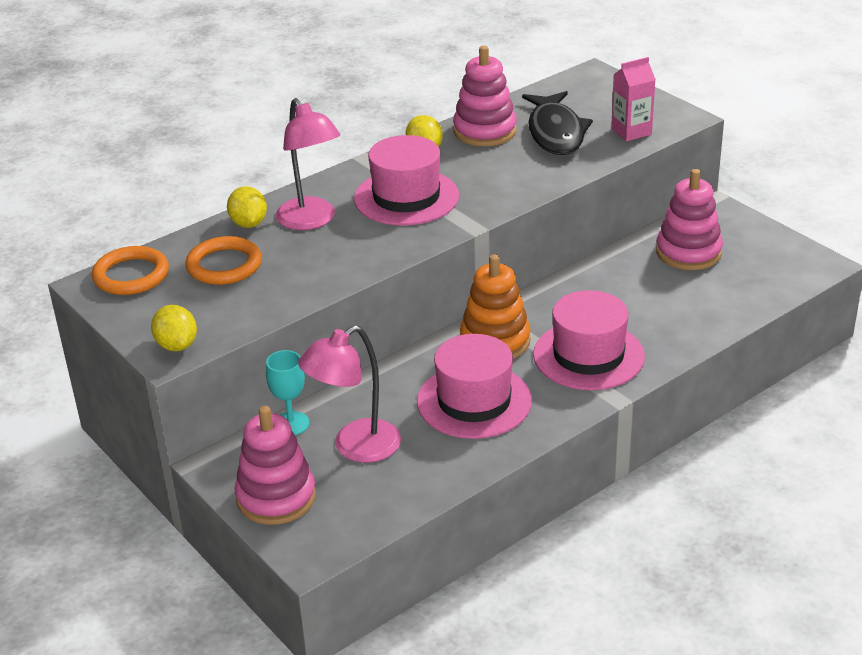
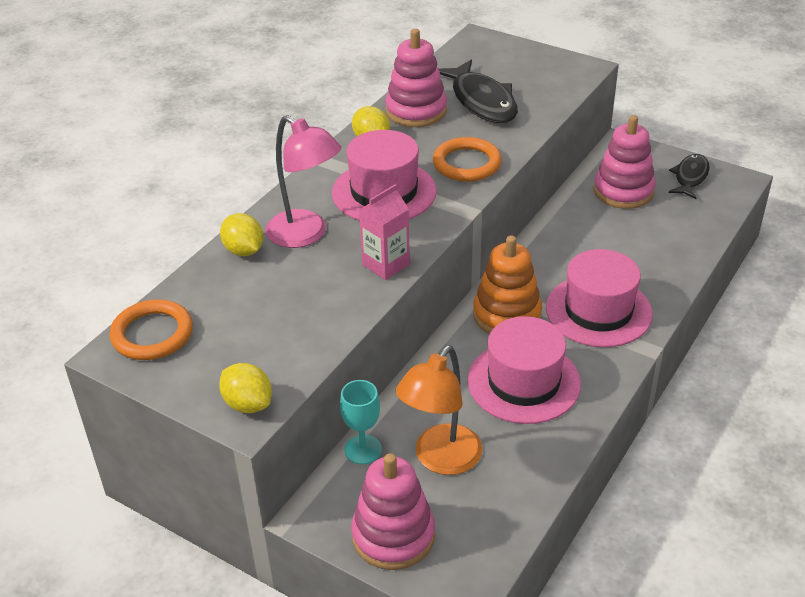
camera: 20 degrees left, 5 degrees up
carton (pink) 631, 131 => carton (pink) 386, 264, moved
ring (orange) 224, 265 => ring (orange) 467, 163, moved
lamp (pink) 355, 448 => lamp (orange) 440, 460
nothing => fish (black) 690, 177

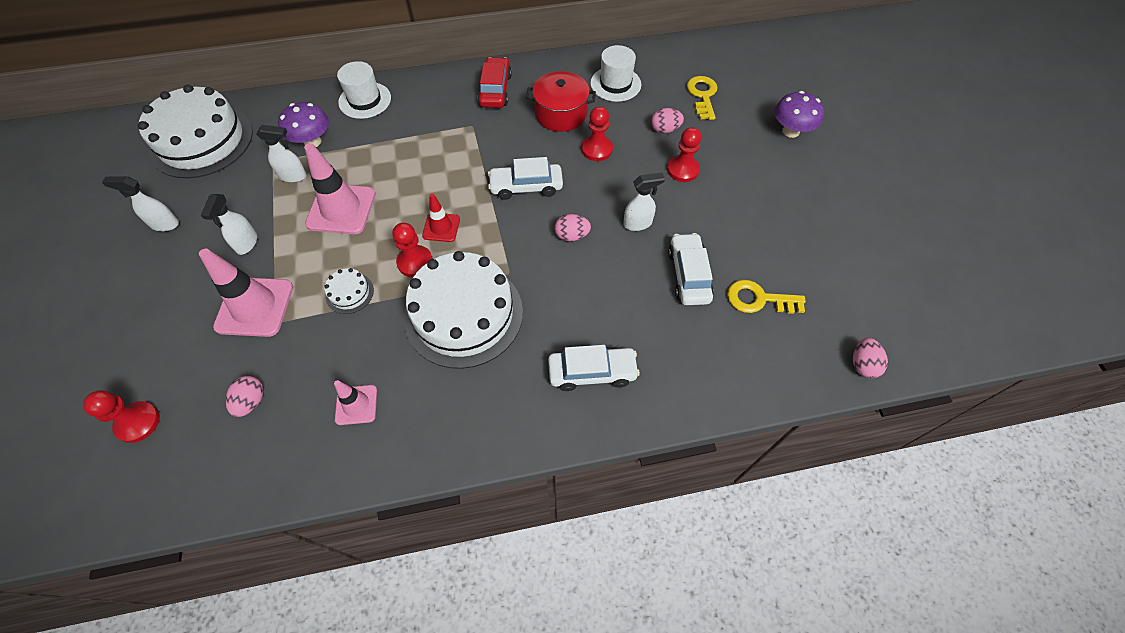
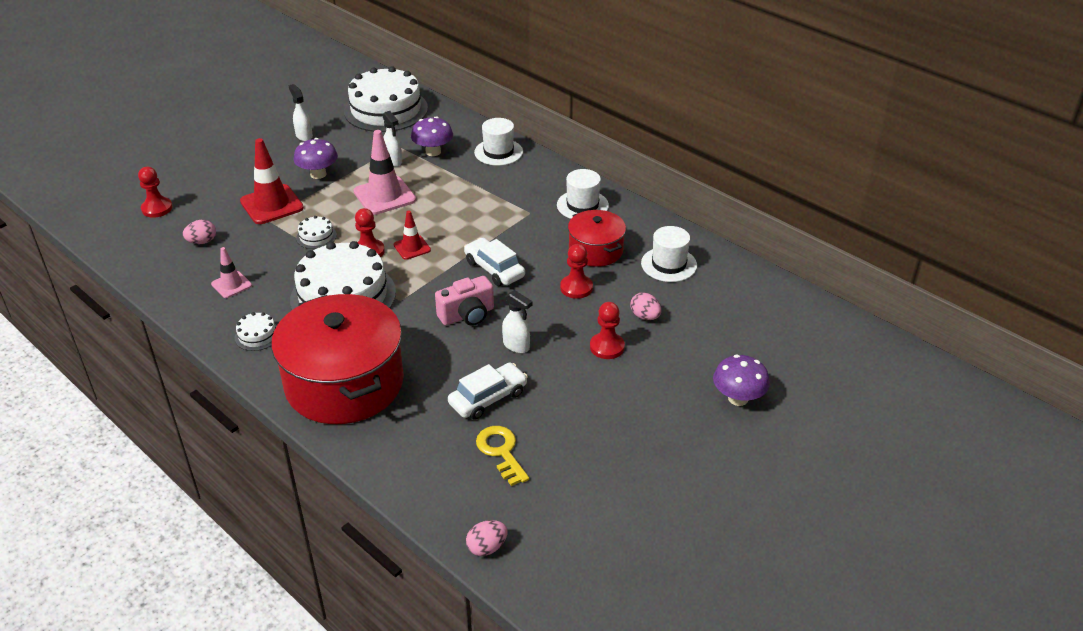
camera: 55 degrees right, 20 degrees down
car (red) 495, 90 => hat (white) 582, 205
key (yellow) 702, 95 => nothing
spray bottle (white) 246, 243 => mushroom (purple) 318, 174
egg (pink) 572, 236 => camera (pink) 467, 315
traffic cone (pink) 255, 307 => traffic cone (red) 272, 205
car (white) 592, 372 => pot (red) 344, 383
nothing => cake (white) 257, 335

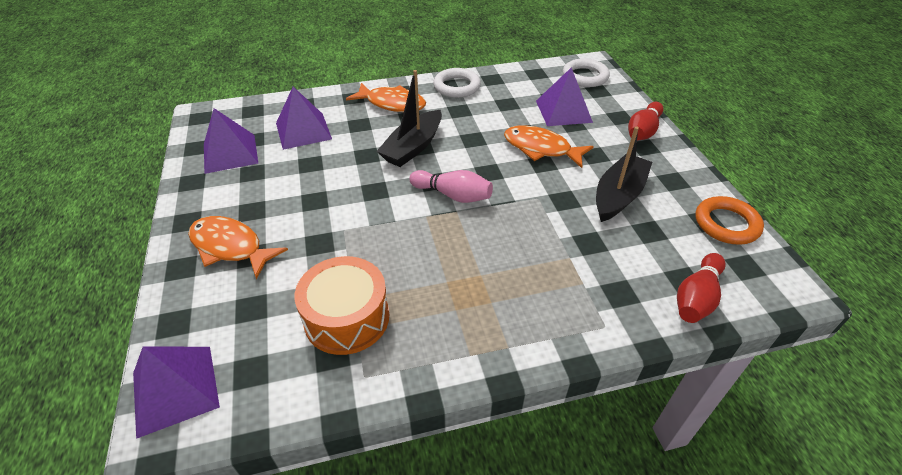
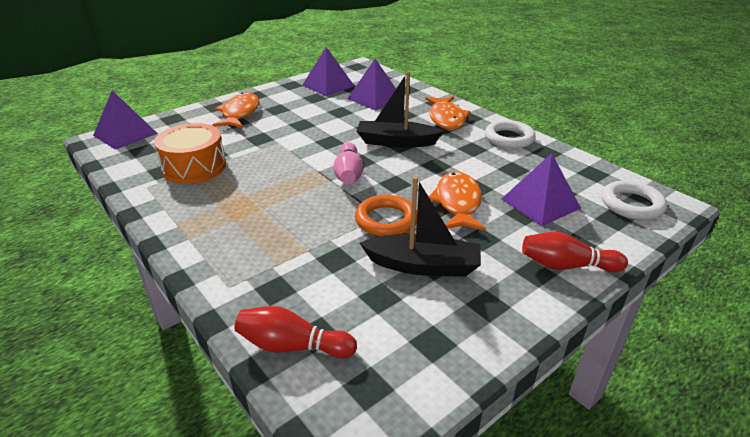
camera: 65 degrees right, 10 degrees down
ring (orange) 726, 224 => ring (orange) 386, 220, moved

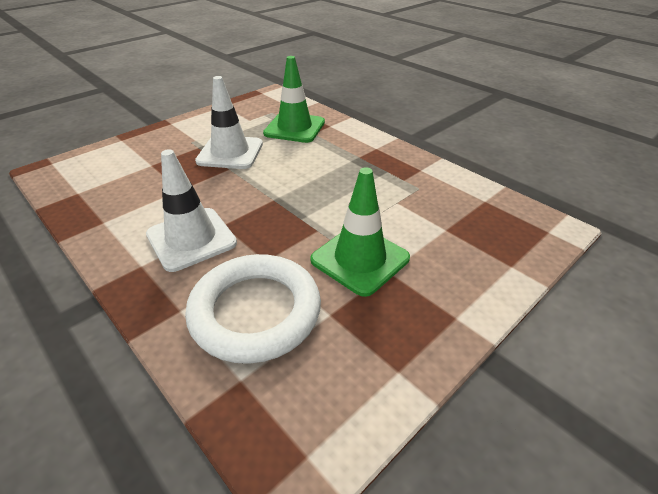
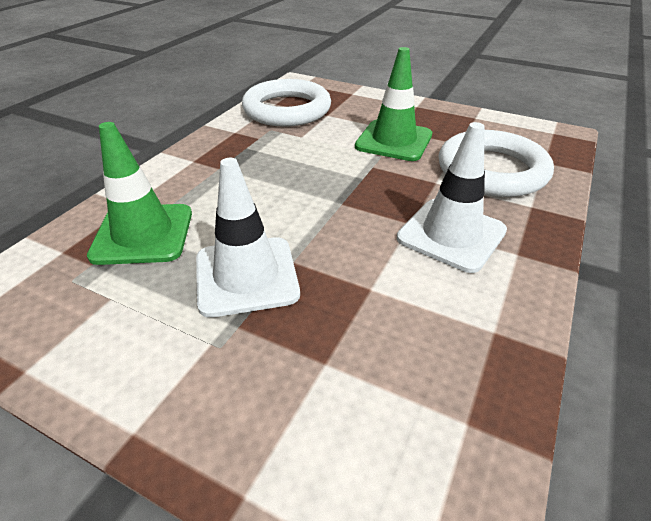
camera: 110 degrees left, 0 degrees up
nothing => ring (white) 287, 110

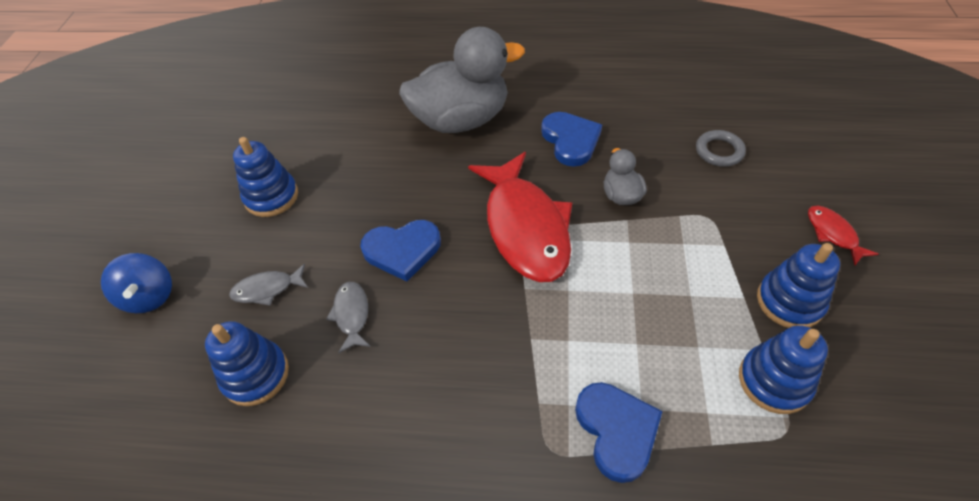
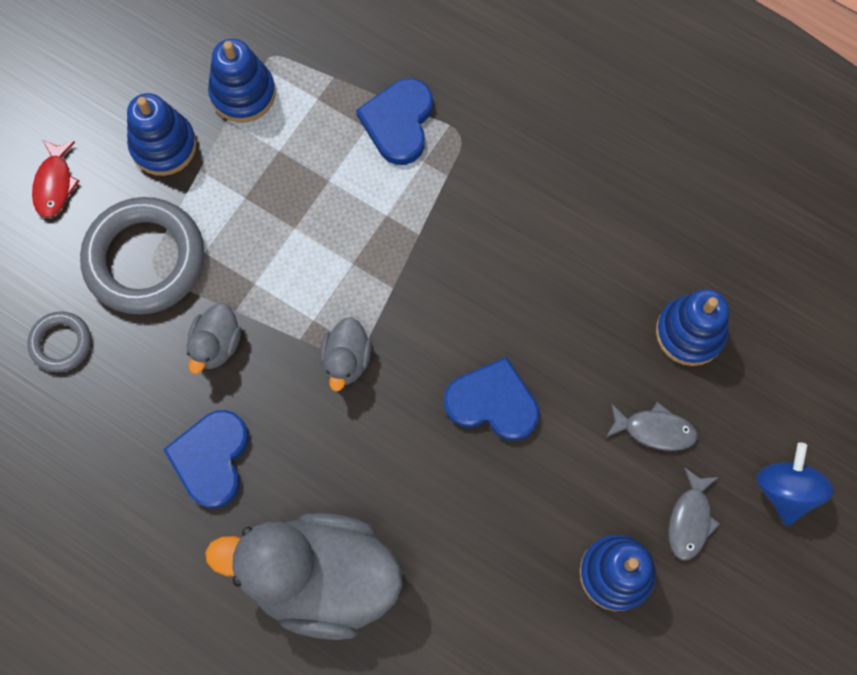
camera: 155 degrees left, 20 degrees up
fish (red) 525, 227 => duck (grey) 346, 360
fish (grey) 351, 315 => fish (grey) 690, 519, moved
nothing => ring (grey) 145, 259

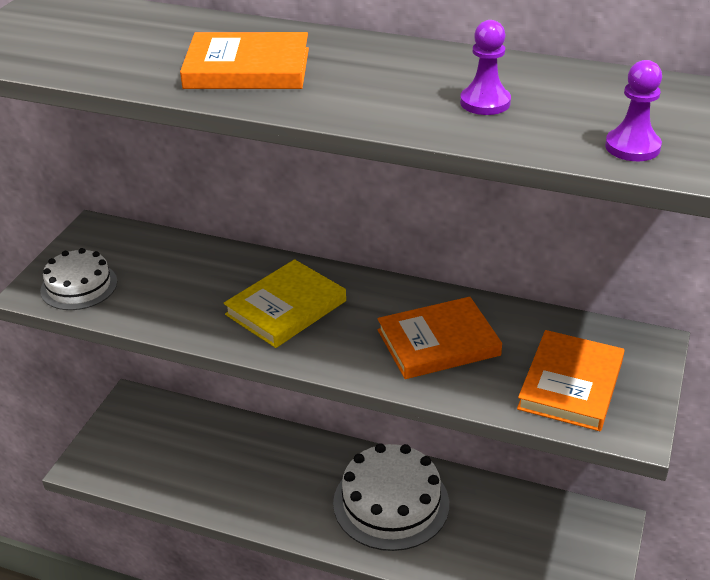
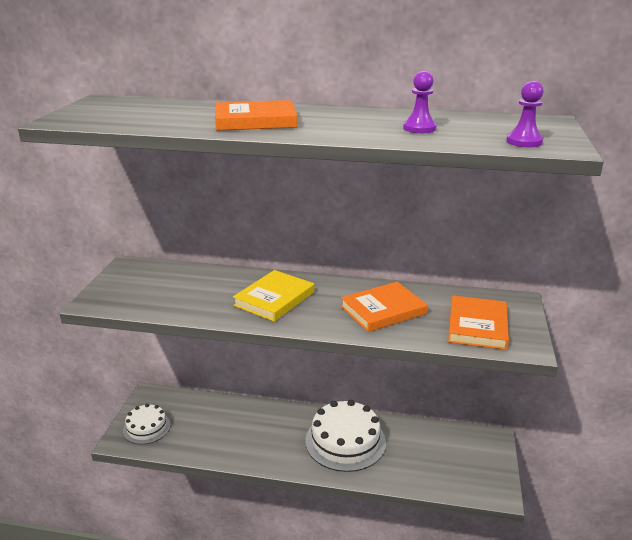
camera: 10 degrees left, 10 degrees down
cake (white) 79, 286 => cake (white) 146, 427, moved

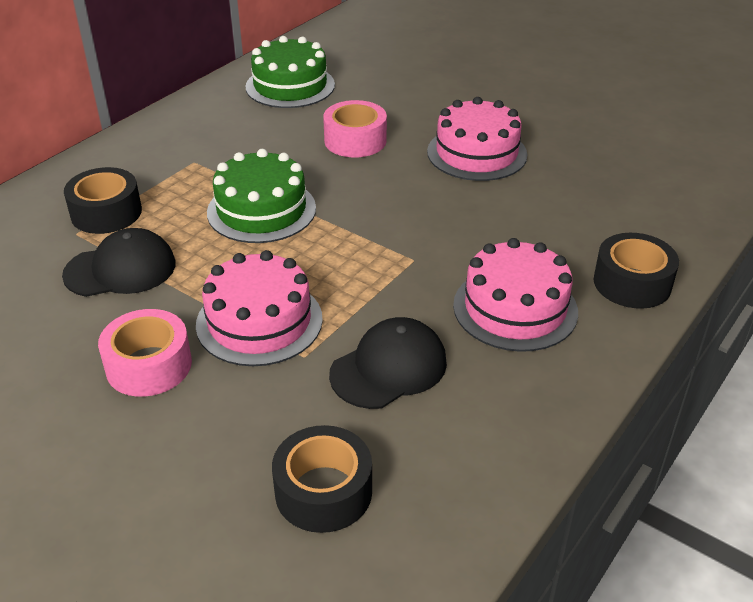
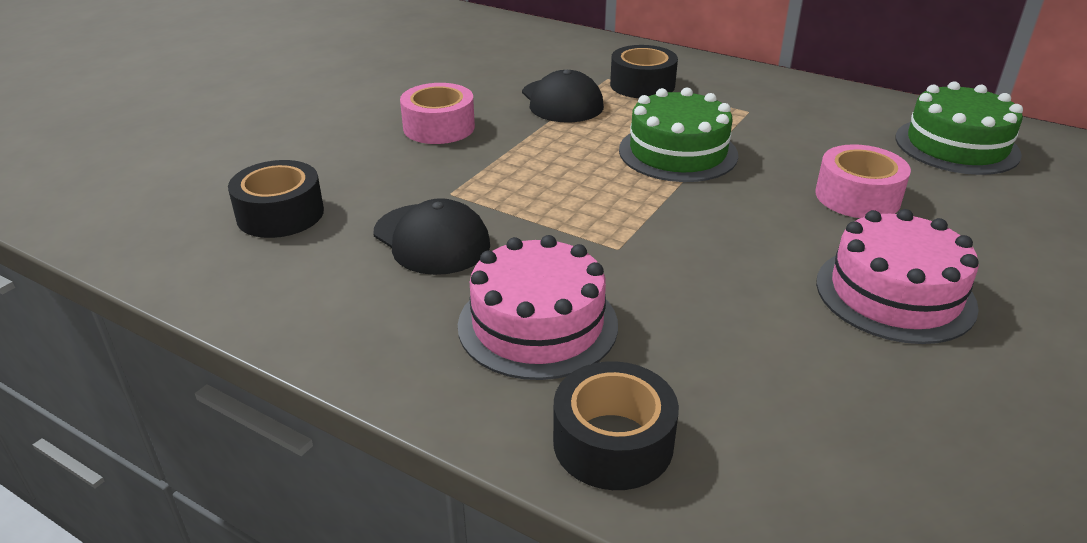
camera: 85 degrees right, 5 degrees down
cake (pink) 259, 321 => nothing

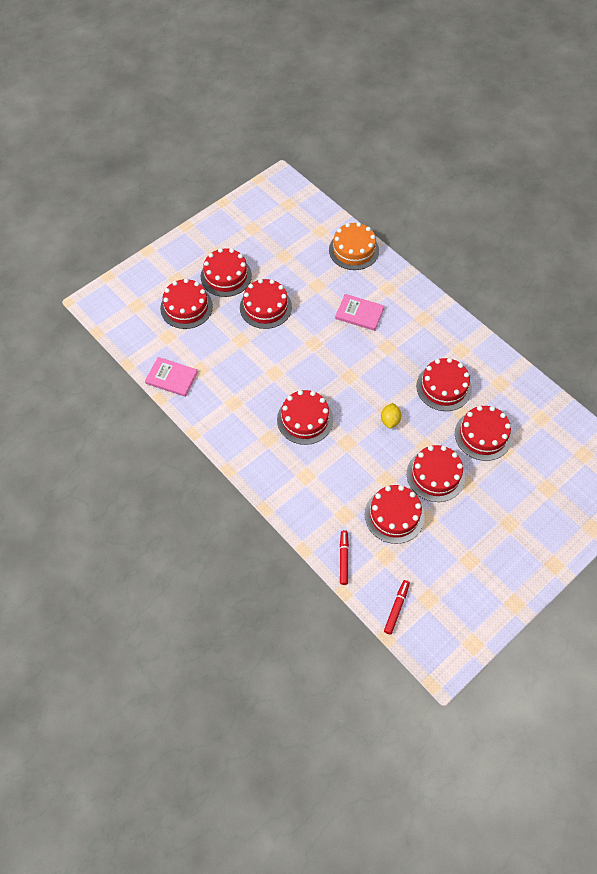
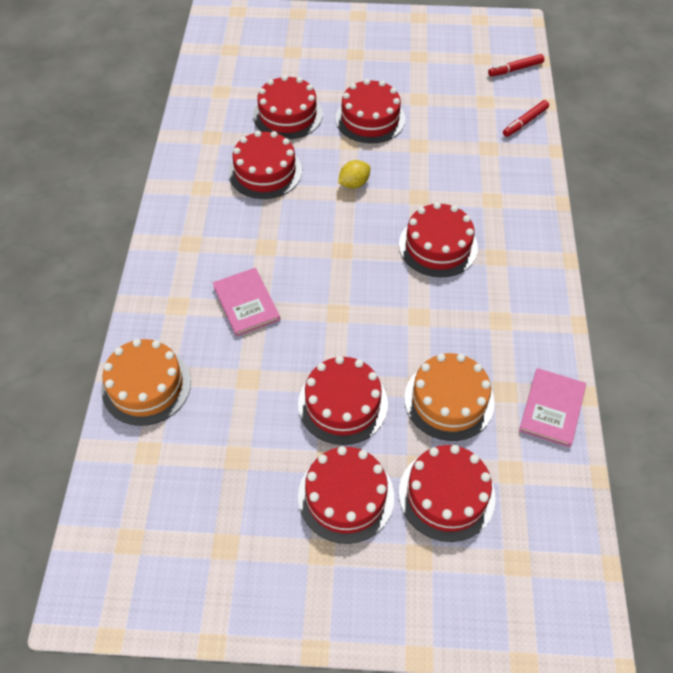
camera: 135 degrees left, 5 degrees down
book (pink) 171, 378 => book (pink) 552, 408, 45 degrees clockwise
cake (red) 394, 515 => nothing
nothing => cake (orange) 449, 400

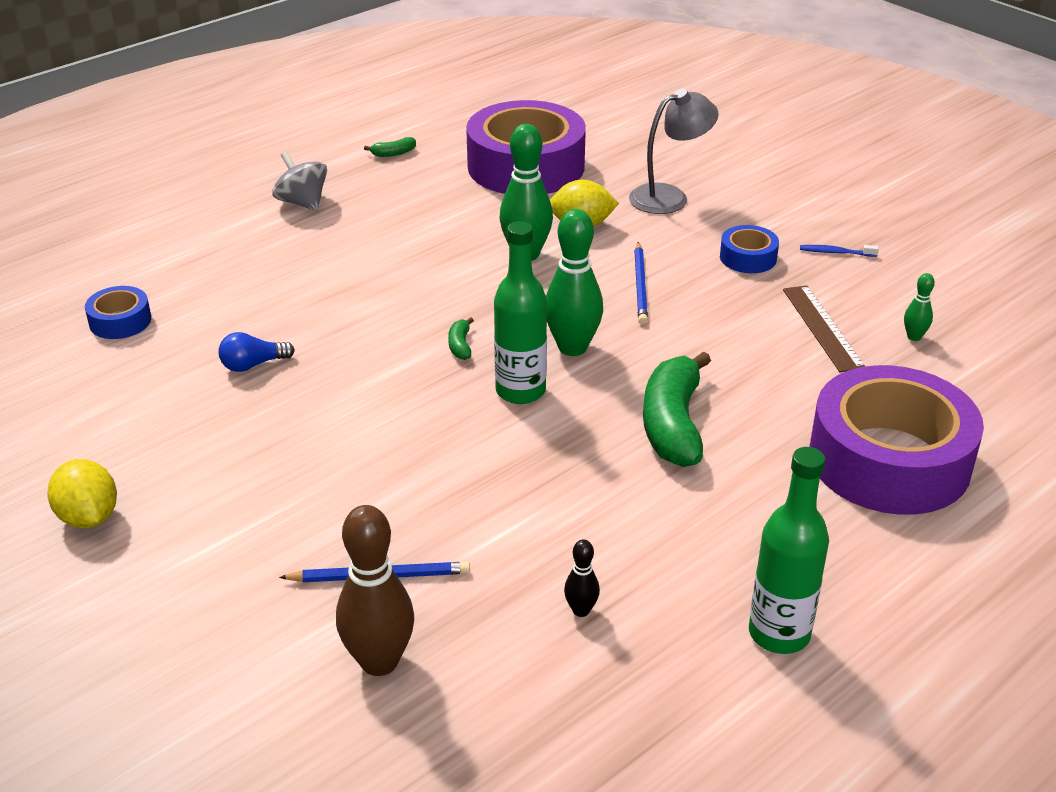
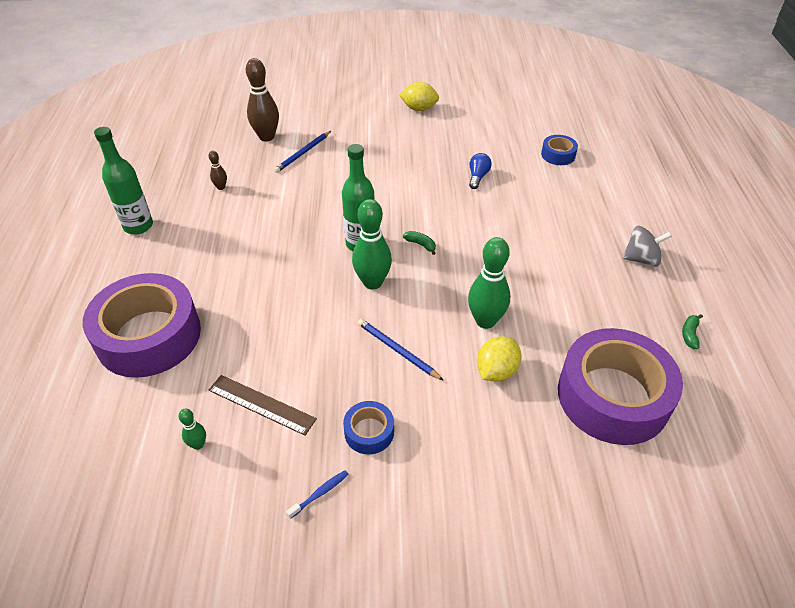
camera: 130 degrees right, 10 degrees up
lamp (grey) 669, 197 => nothing
banana (green) 673, 424 => nothing
bowling pin (black) 581, 610 => bowling pin (brown) 221, 187

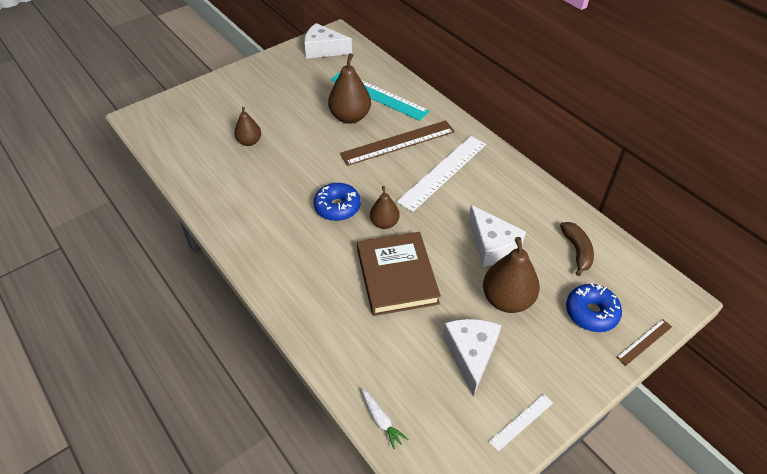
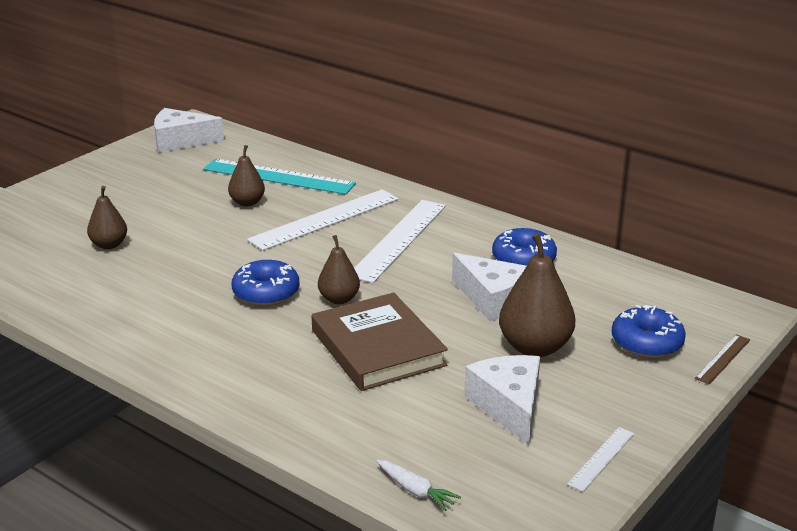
camera: 15 degrees left, 20 degrees down
pear (brown) 350, 117 => pear (brown) 247, 202, x0.60
ruler (brown) 398, 142 => ruler (white) 325, 219
banana (brown) 577, 251 => nothing
nothing => donut (blue) 523, 259

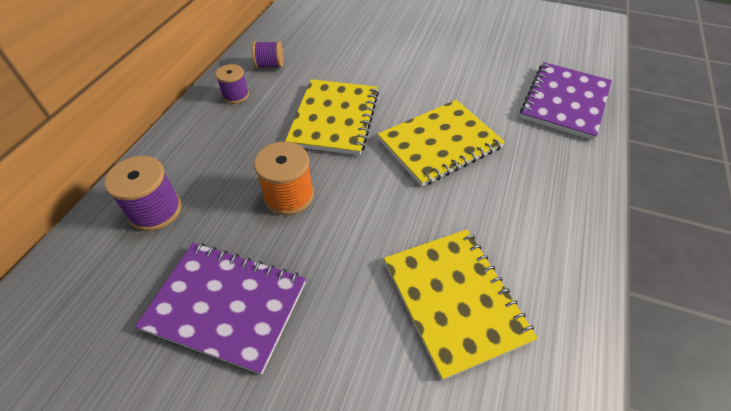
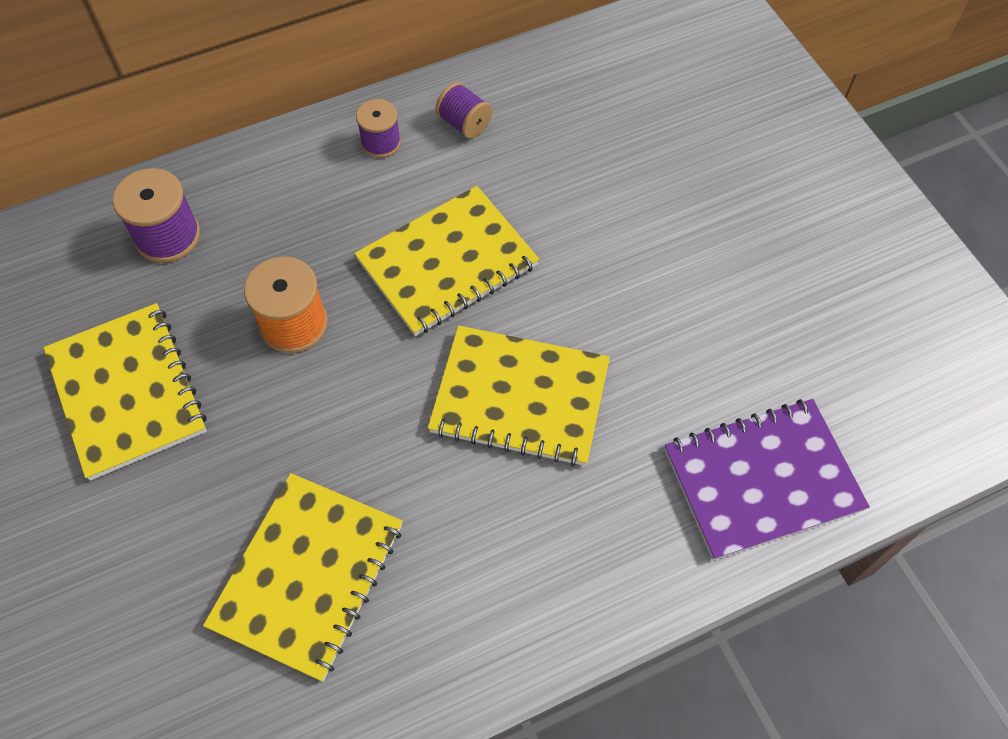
camera: 45 degrees right, 10 degrees up
notebook (purple) 226, 305 => notebook (yellow) 127, 392

